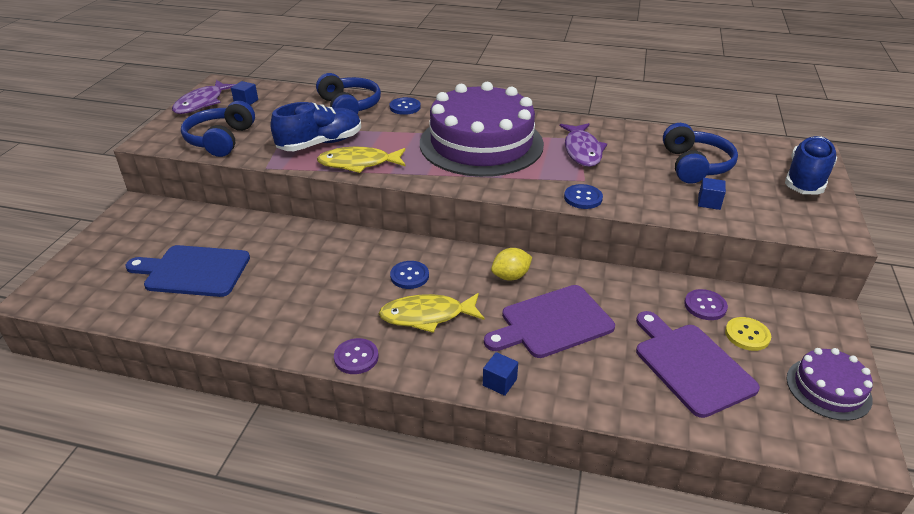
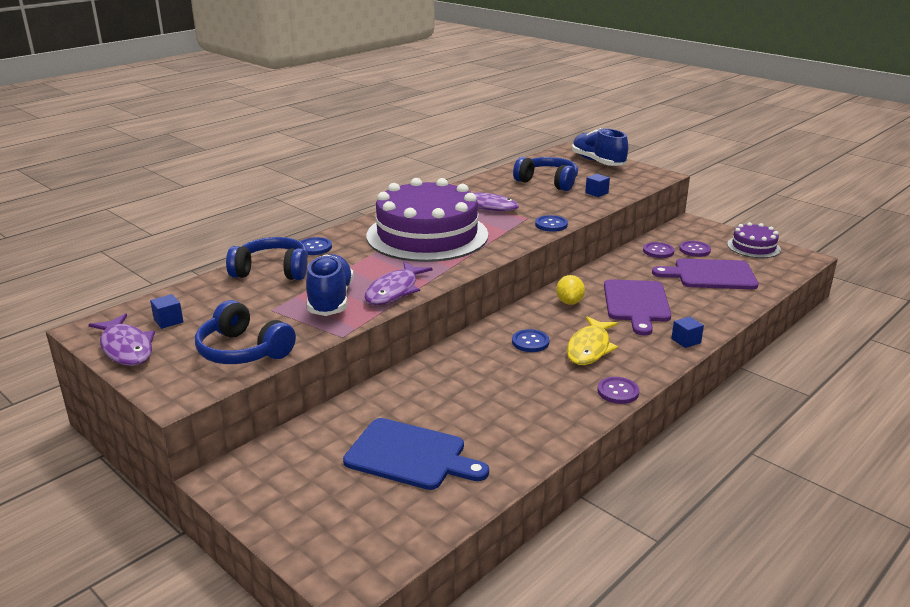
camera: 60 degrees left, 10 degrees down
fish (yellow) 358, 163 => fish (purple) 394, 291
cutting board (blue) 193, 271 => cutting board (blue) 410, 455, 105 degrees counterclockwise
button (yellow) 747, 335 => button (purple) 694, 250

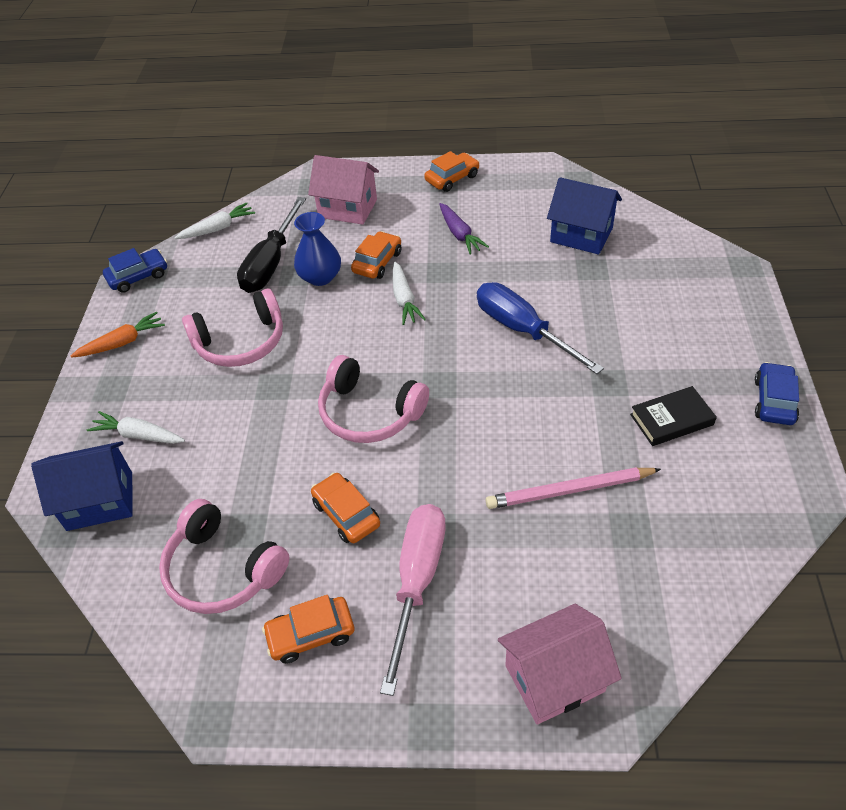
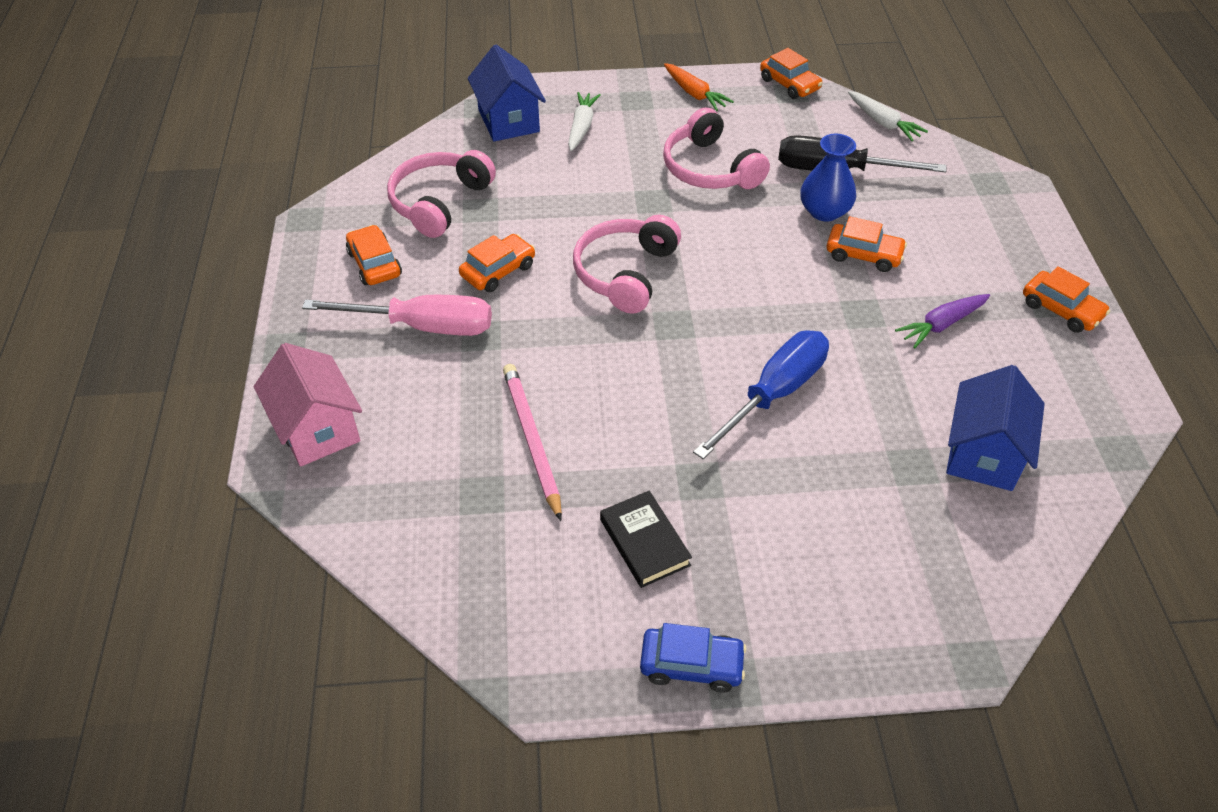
camera: 80 degrees right, 0 degrees up
house (pink) 348, 208 => nothing
car (blue) 138, 276 => car (orange) 789, 84
carrot (white) 404, 299 => nothing

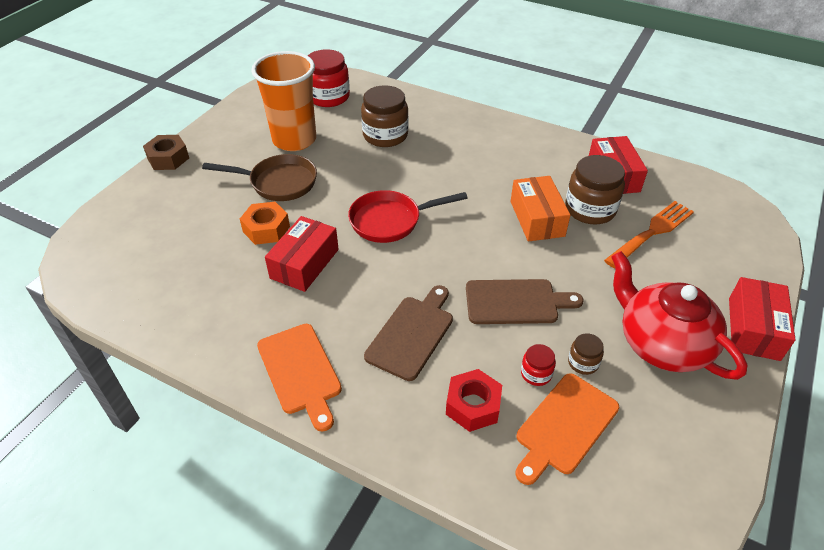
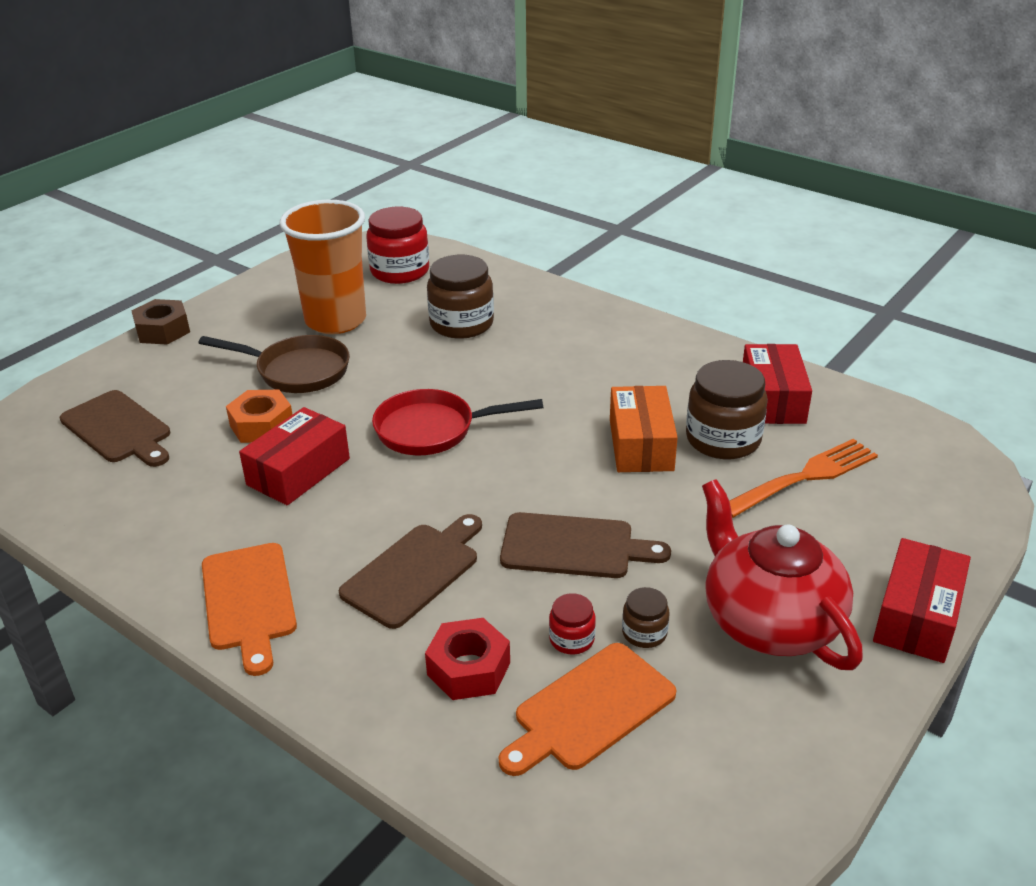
camera: 10 degrees right, 10 degrees down
nothing => cutting board (brown) 118, 429

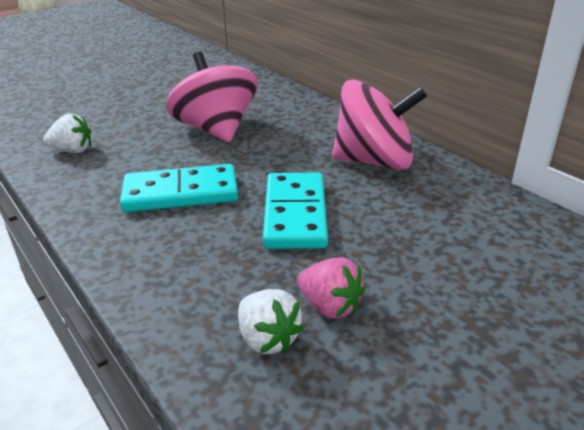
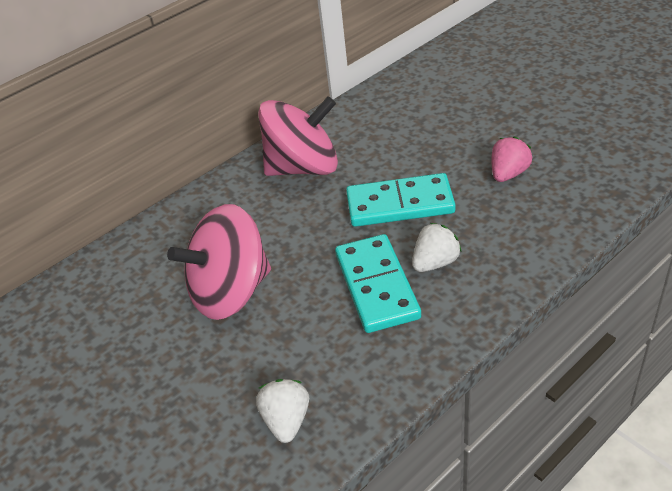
camera: 90 degrees left, 10 degrees up
spinning top (pink) 374, 161 => spinning top (pink) 303, 167, 75 degrees clockwise
strawberry (white) 268, 339 => strawberry (white) 435, 262, moved

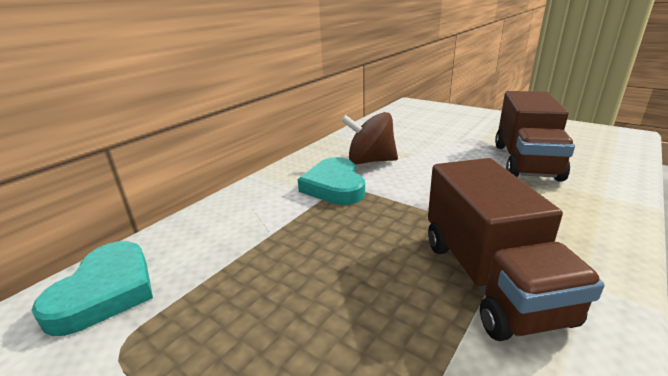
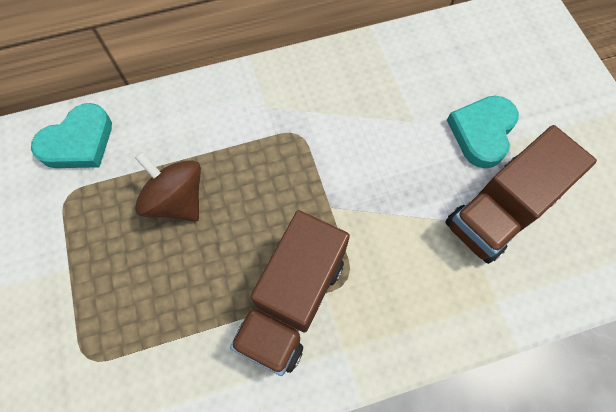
camera: 35 degrees right, 40 degrees up
spinning top (brown) 370, 161 => spinning top (brown) 177, 200, moved
heart (turquoise) 334, 186 => heart (turquoise) 482, 132, moved

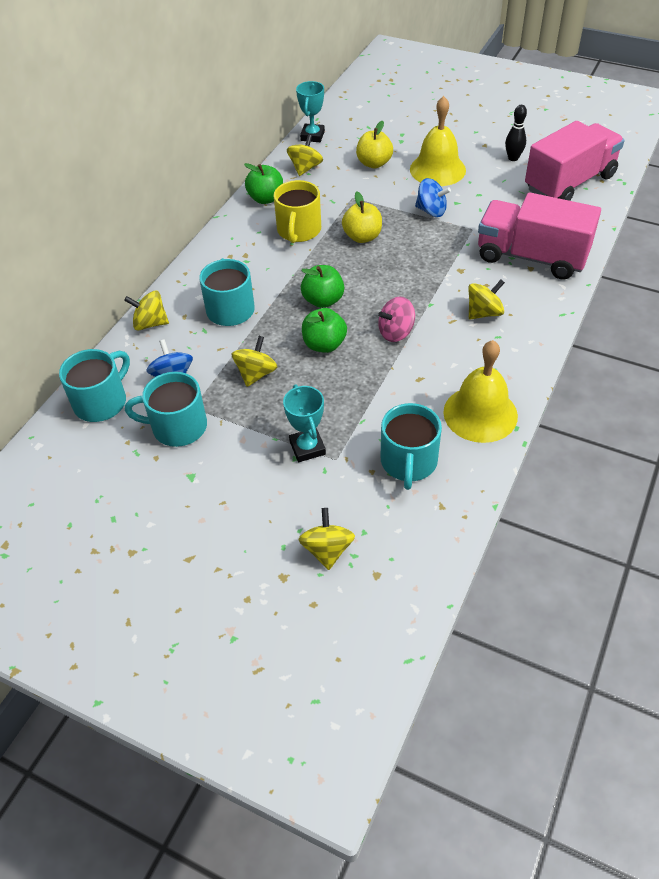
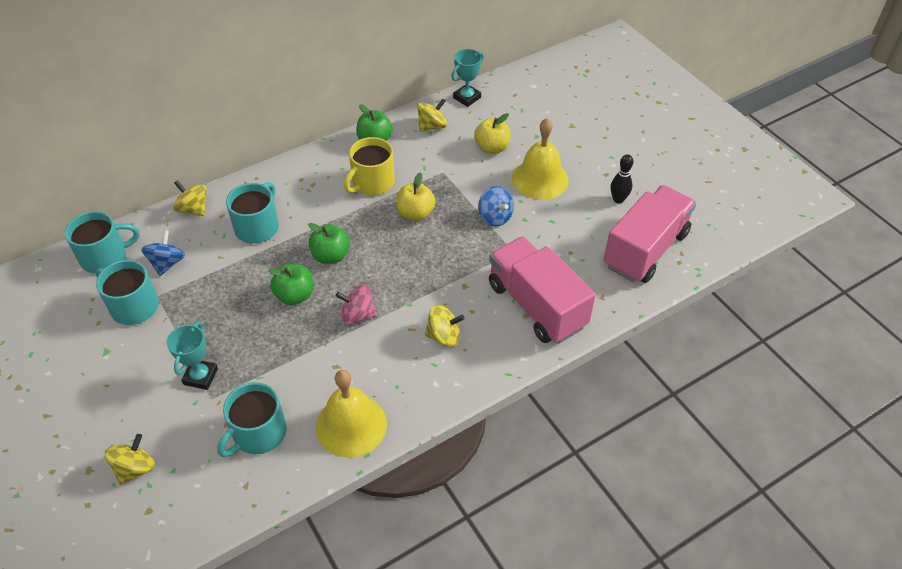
camera: 30 degrees right, 0 degrees up
truck (pink) 569, 183 => truck (pink) 645, 249, 45 degrees counterclockwise
spinning top (yellow) 256, 374 => nothing

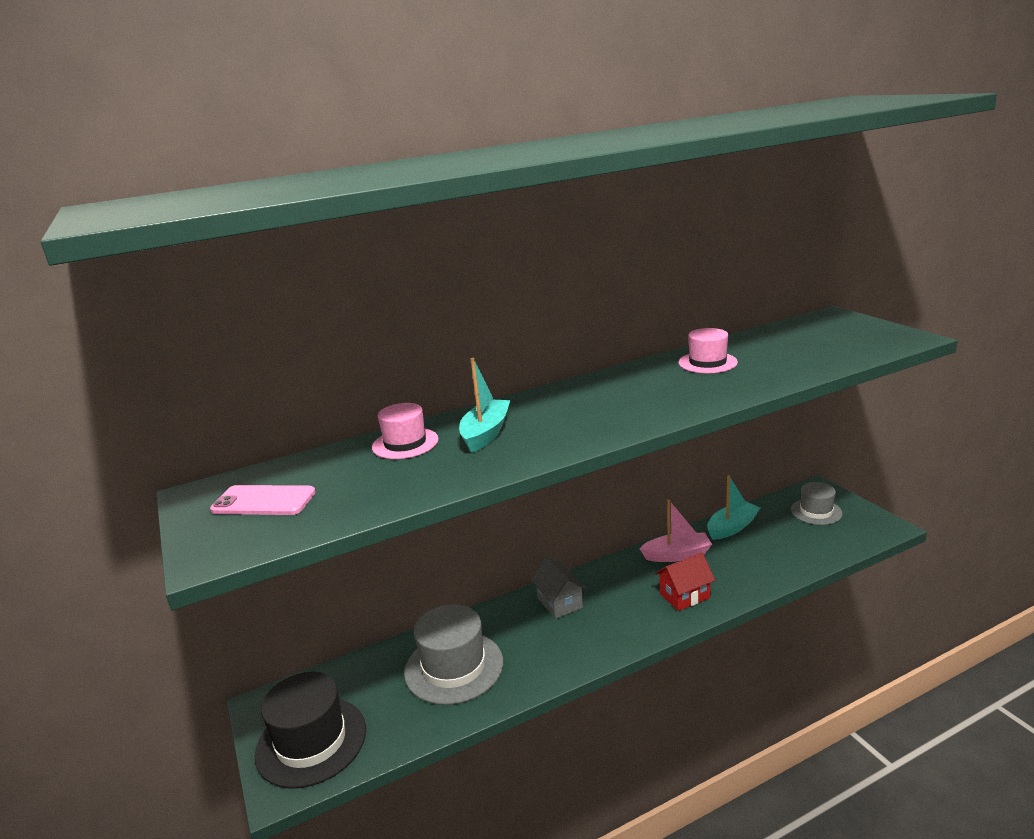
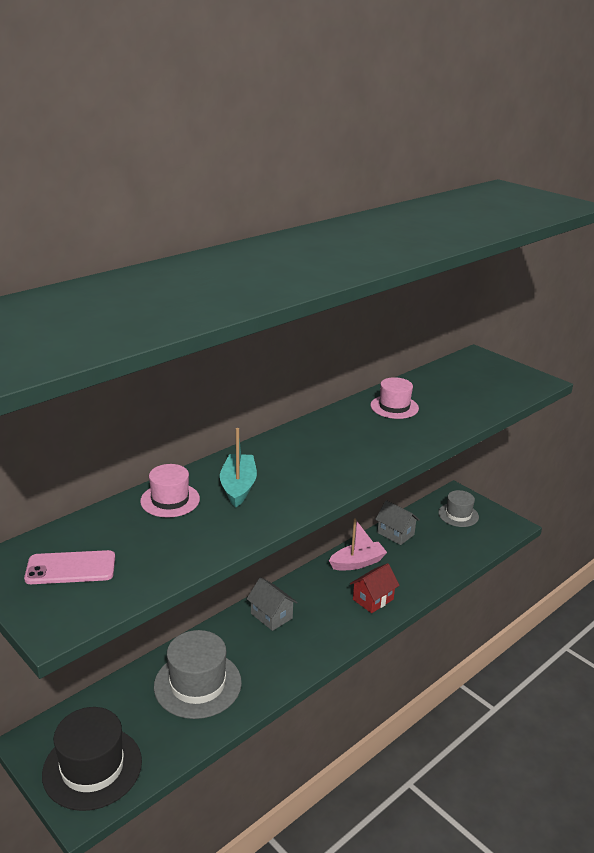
camera: 20 degrees left, 5 degrees up
boat (turquoise) 732, 527 => house (grey) 395, 534

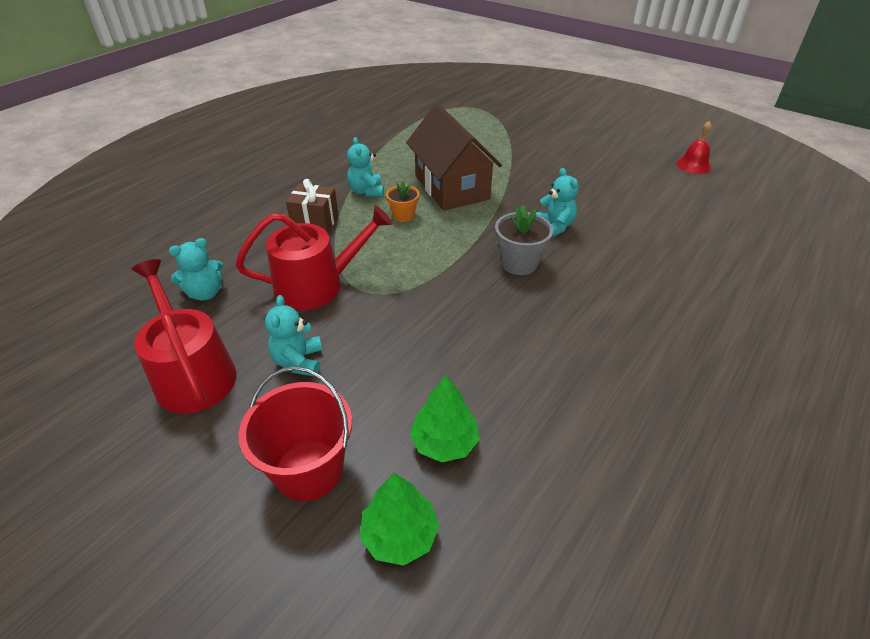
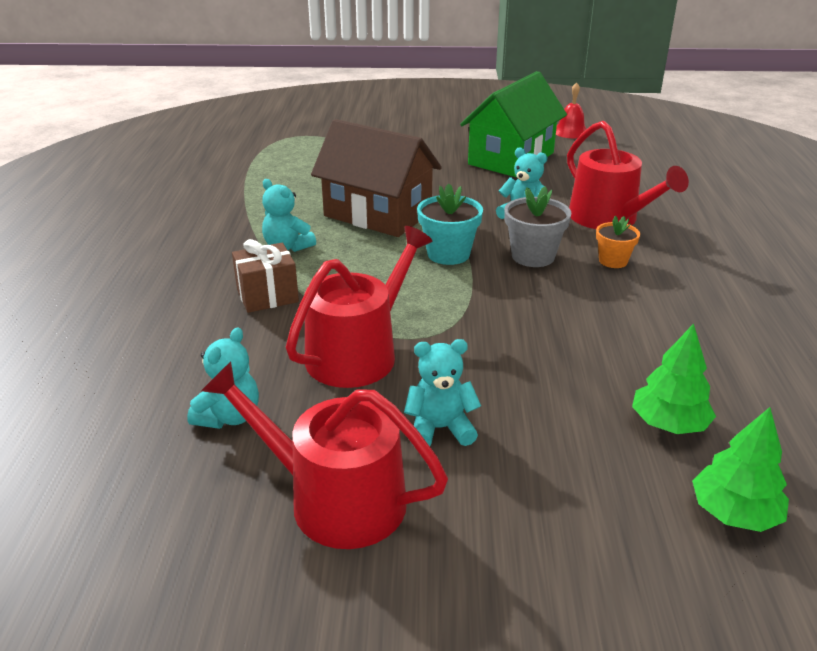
camera: 35 degrees left, 10 degrees down
flower pot (orange) 403, 215 => flower pot (orange) 613, 261, moved
teddy bear (turquoise) 298, 361 => teddy bear (turquoise) 440, 429, 120 degrees clockwise
bucket (red) 309, 470 => nothing
nothing => house (green) 511, 158
nothing => watering can (red) 609, 219
nothing => flower pot (turquoise) 448, 254

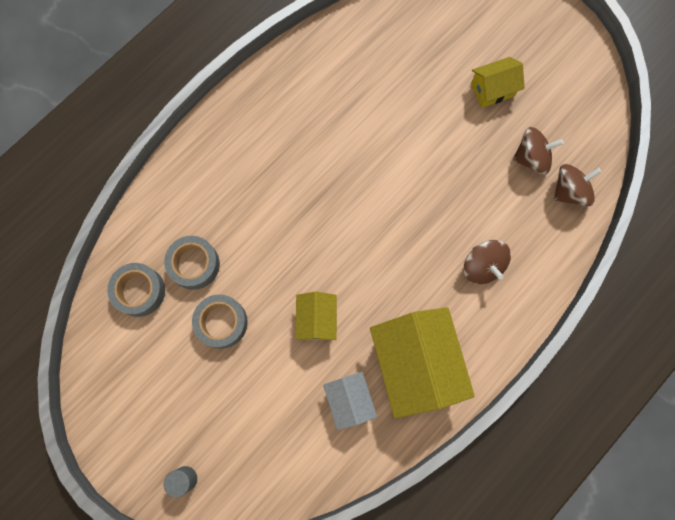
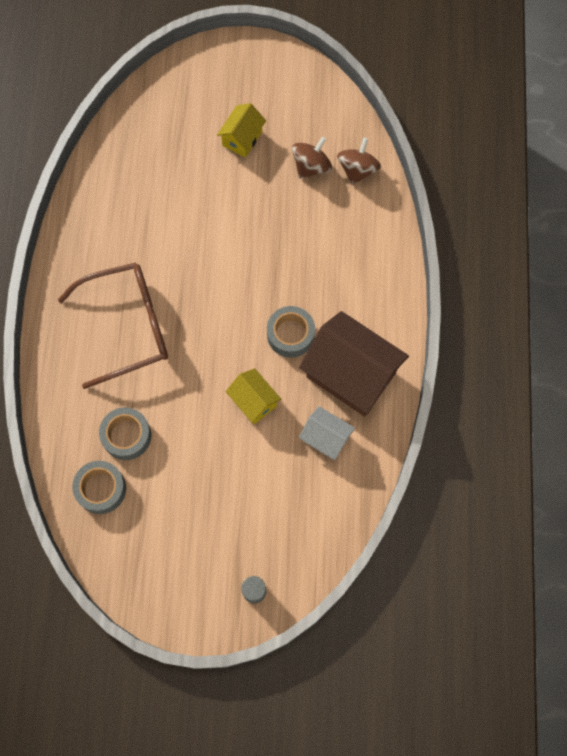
camera: 40 degrees left, 5 degrees down
spinning top (brown) 482, 266 => nothing
tape (grey) 222, 322 => tape (grey) 290, 335, moved
house (yellow) 415, 364 => house (brown) 351, 375
nothing => glasses (brown) 128, 326

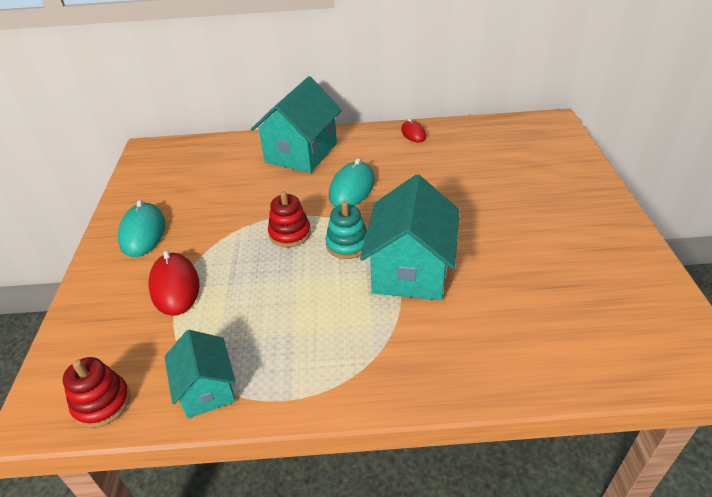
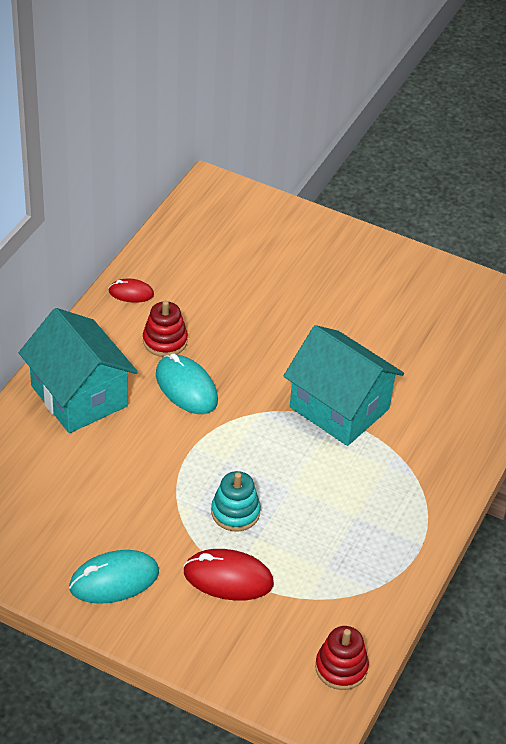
camera: 65 degrees left, 5 degrees up
stacking toy (red) 290, 233 => stacking toy (red) 165, 341, moved
mouse (turquoise) 143, 233 => mouse (turquoise) 114, 580, 45 degrees counterclockwise
stacking toy (turquoise) 347, 244 => stacking toy (turquoise) 235, 512, moved
house (turquoise) 207, 389 => nothing

